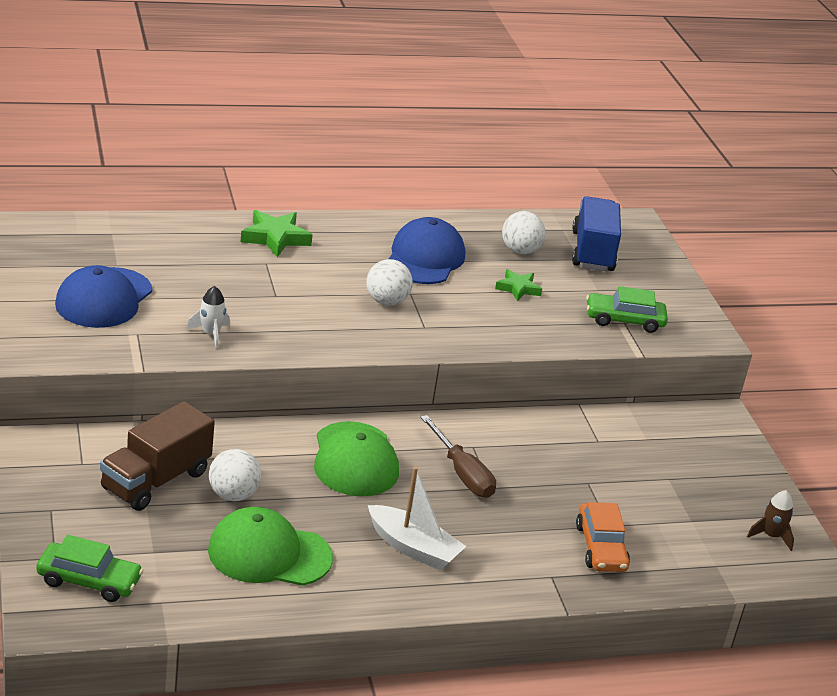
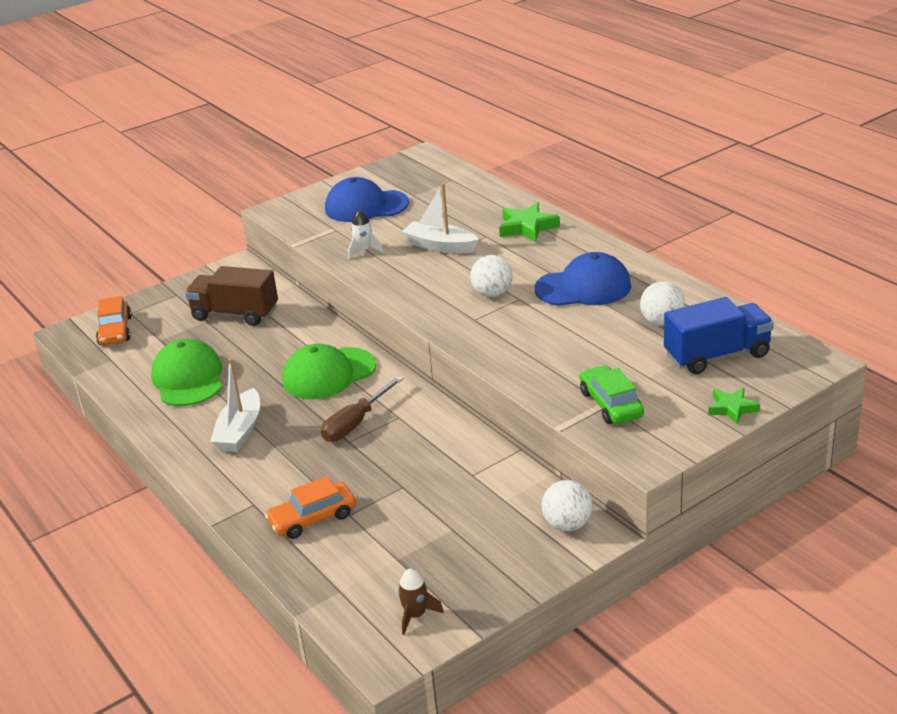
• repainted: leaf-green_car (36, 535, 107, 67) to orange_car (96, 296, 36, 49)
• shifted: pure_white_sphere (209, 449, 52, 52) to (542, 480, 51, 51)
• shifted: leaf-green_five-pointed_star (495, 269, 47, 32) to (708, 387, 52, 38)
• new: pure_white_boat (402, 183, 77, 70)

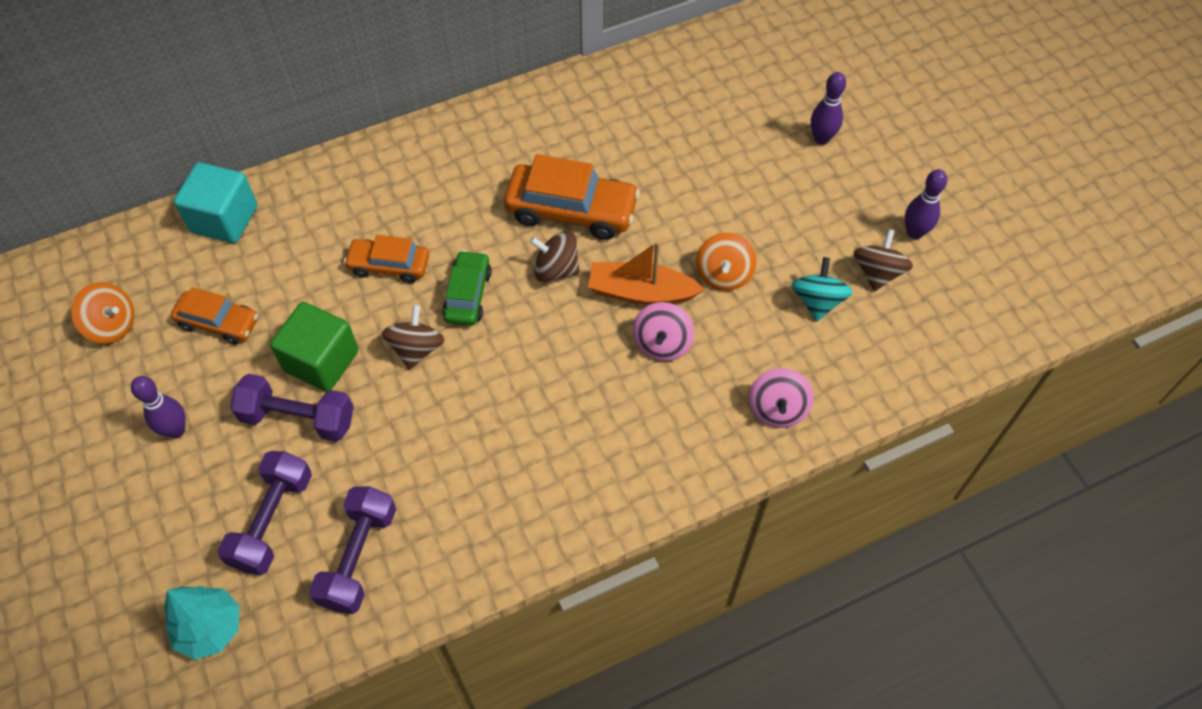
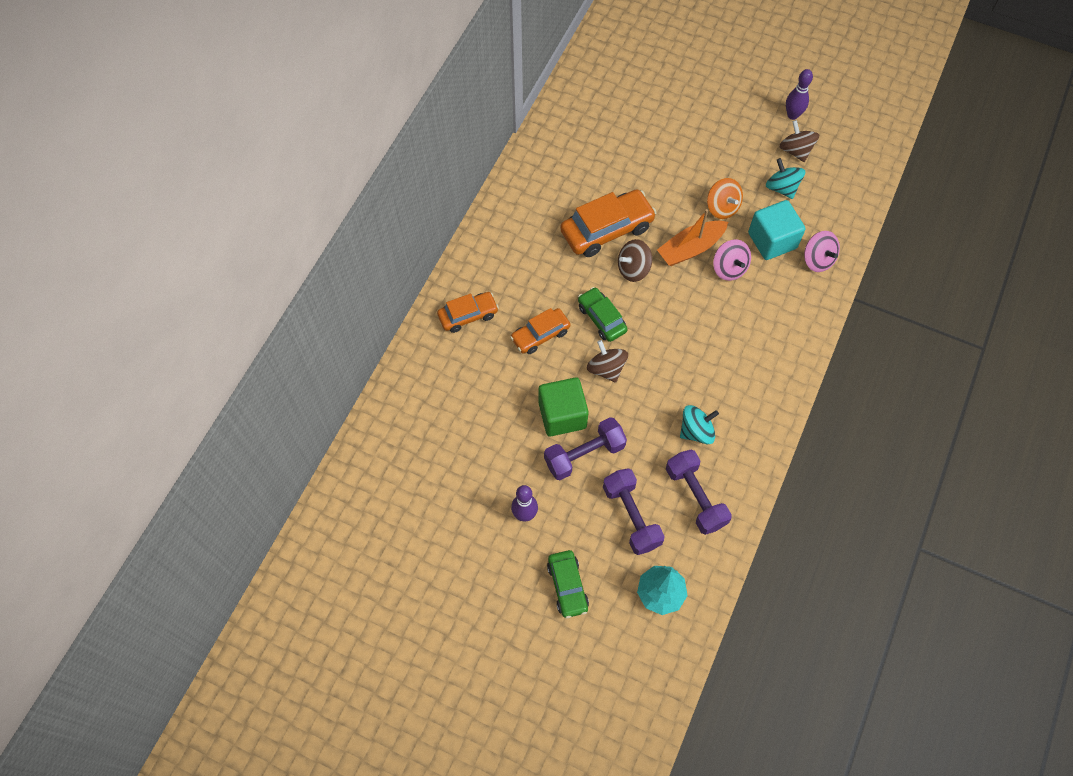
• gone: orange_toy_top (71, 282, 63, 62)
• shifted: orange_car (171, 287, 87, 58) to (437, 292, 62, 41)
• shifted: teal_solid_cube (174, 162, 83, 81) to (748, 200, 58, 60)
• gone: royal_purple_skittle (811, 72, 35, 73)
• new: leaf-green_car (547, 550, 42, 68)
• new: teal_toy_top (680, 405, 39, 40)

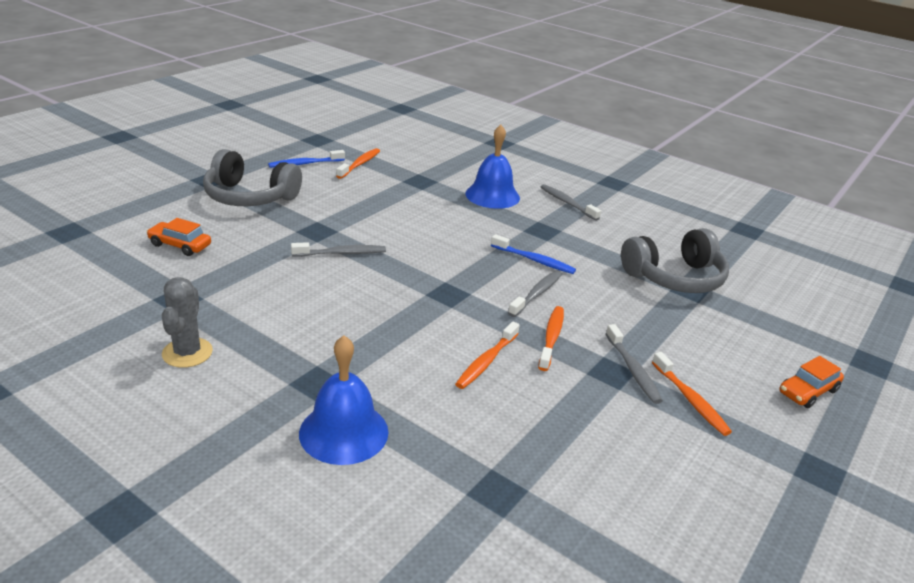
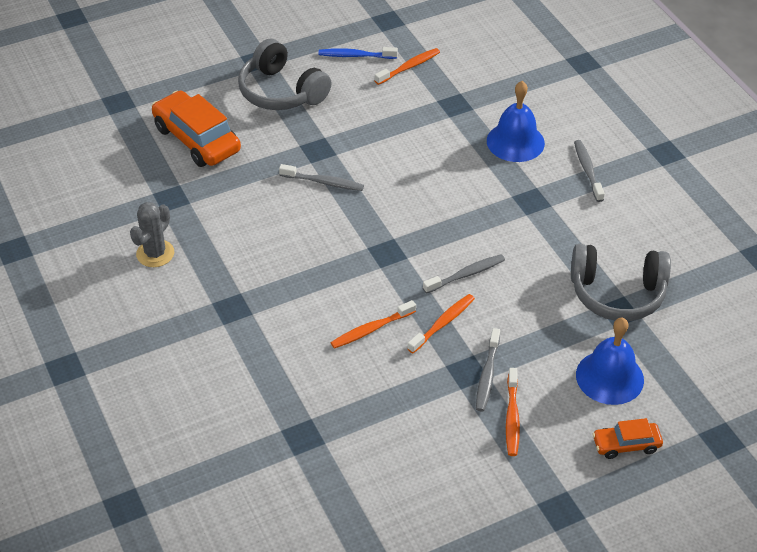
• scaled: orange_car (146, 218, 65, 38) = (151, 91, 90, 76) x1.88
• shifted: blue_school_bell (299, 335, 89, 130) to (576, 318, 68, 87)
• gone: blue_dental_brush (491, 234, 85, 40)

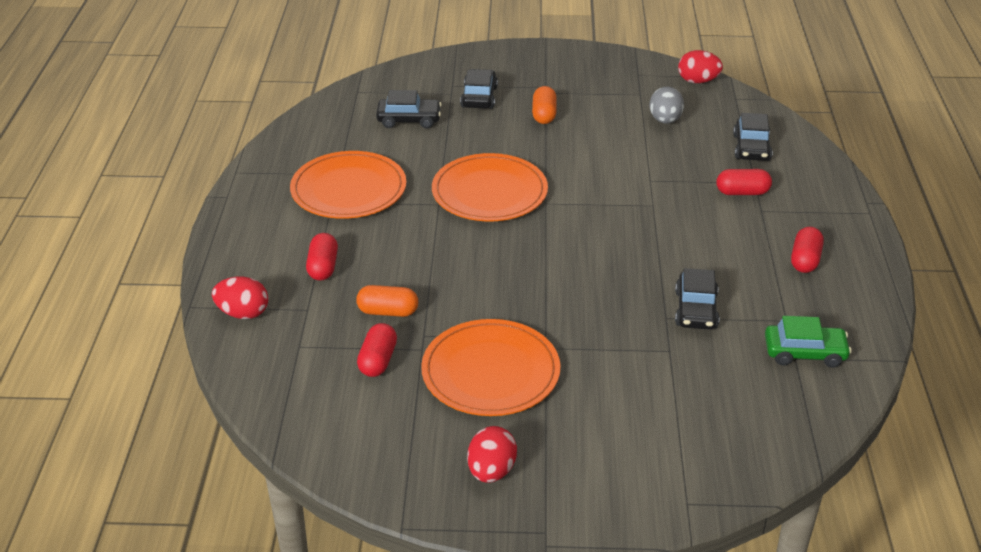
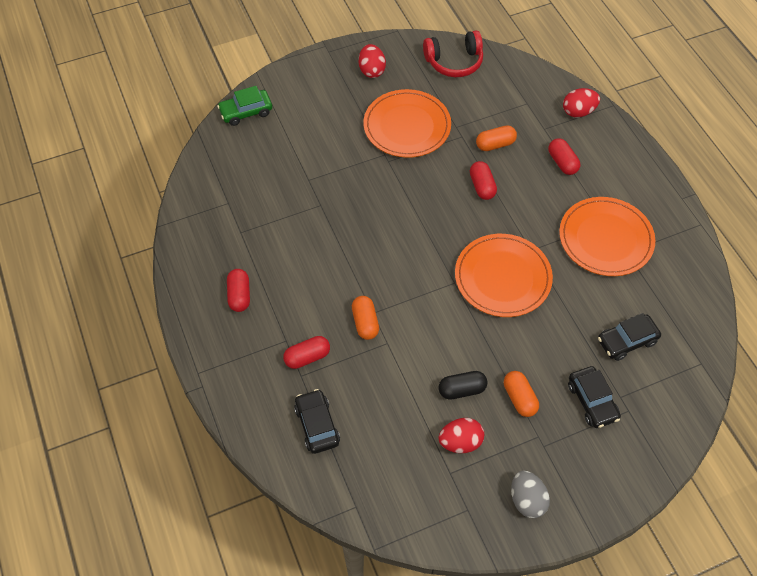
• shifted: crimson_pill_shape (357, 323, 40, 54) to (470, 161, 27, 39)
• shifted: grey_egg (649, 87, 35, 37) to (511, 470, 39, 48)
• gone: black_car (675, 268, 45, 62)
• shifted: crimson_egg (678, 50, 45, 33) to (438, 418, 46, 35)
• shifted: leaf-green_car (765, 316, 87, 52) to (217, 86, 55, 40)
• new: orange_pill_shape (352, 296, 27, 44)
• new: crimson_headset (423, 31, 60, 46)
• new: black_pill_shape (438, 371, 50, 29)

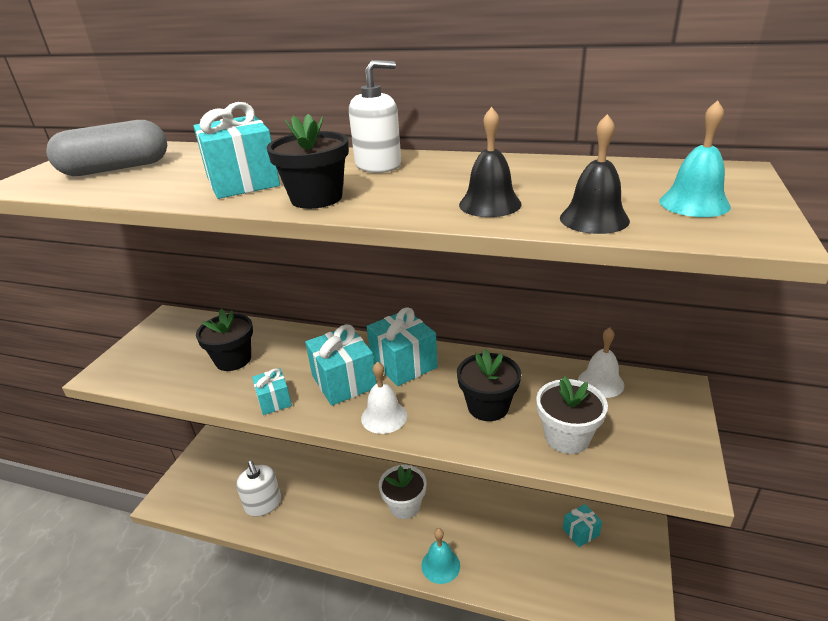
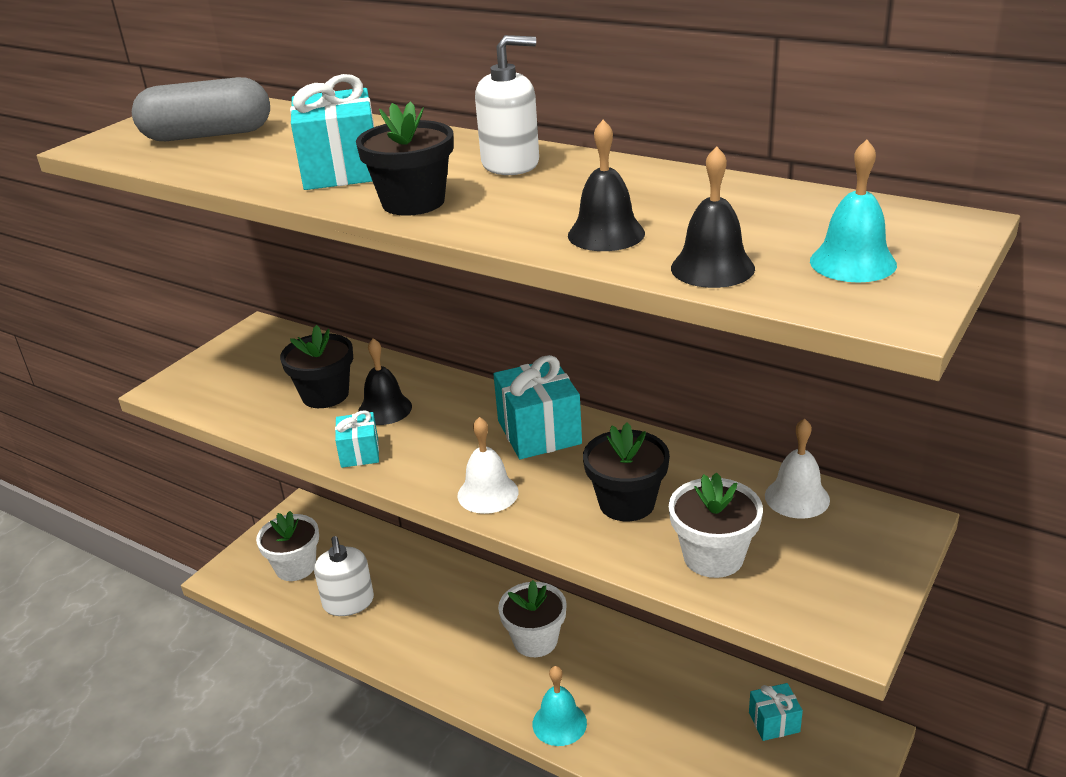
• gone: teal_present (305, 324, 72, 82)
• new: pure_white_plant_pot (256, 511, 63, 70)
• new: black_school_bell (358, 338, 54, 87)

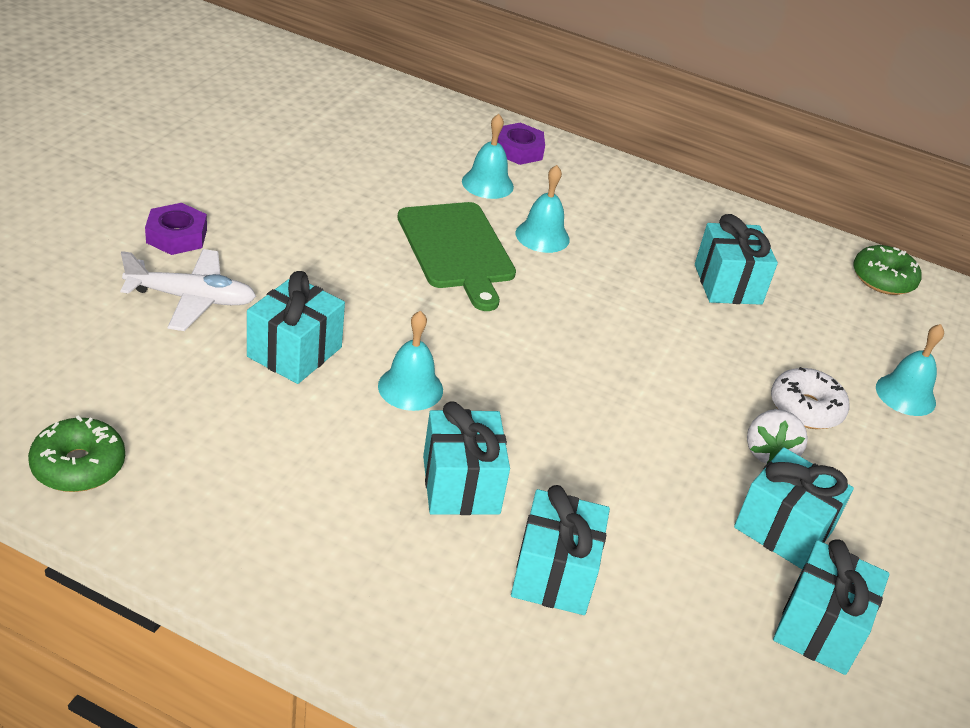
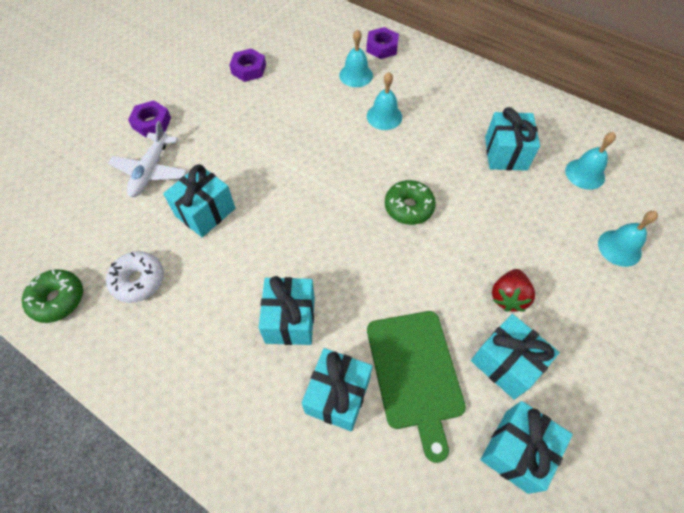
• rotated: pure_white_plane (120, 249, 136, 82) = (108, 121, 79, 76) 90 degrees clockwise
• shifted: teal_school_bell (378, 311, 65, 100) to (565, 132, 51, 58)
• shifted: leaf-green_cutting_board (397, 202, 119, 109) to (367, 311, 99, 152)
• repainted: pure_white_strawberry (747, 409, 61, 55) to crimson_strawberry (492, 269, 43, 43)
• shifted: pure_white_donut (771, 367, 78, 62) to (106, 251, 58, 52)
• shifted: leaf-green_donut (853, 245, 69, 50) to (385, 180, 51, 45)
• new: royal_purple_nut (229, 48, 37, 34)

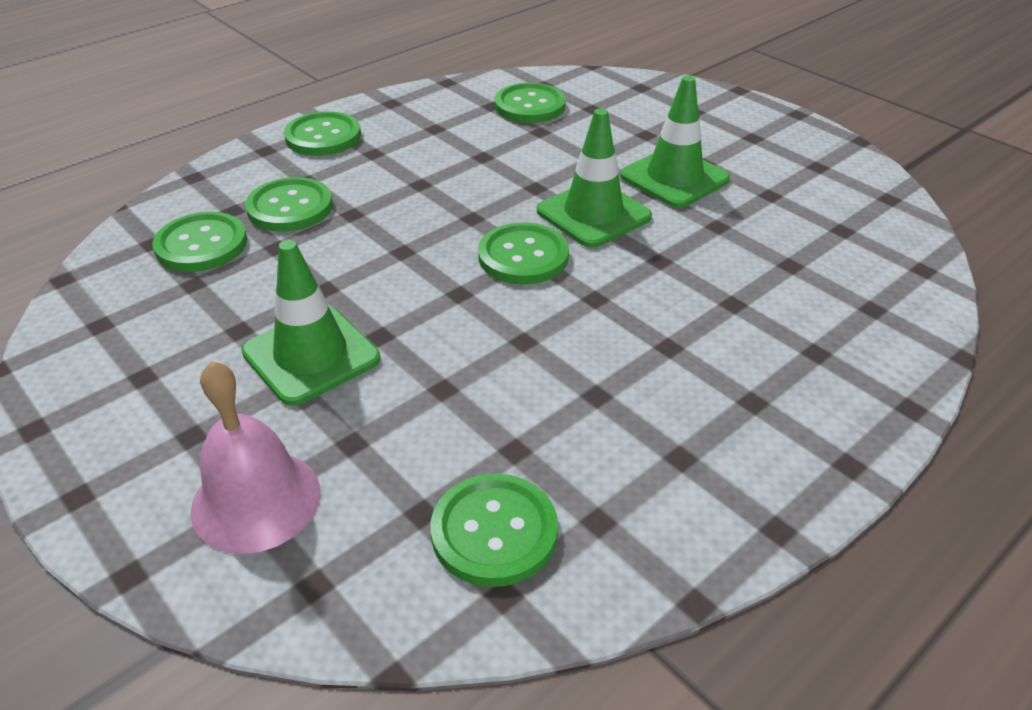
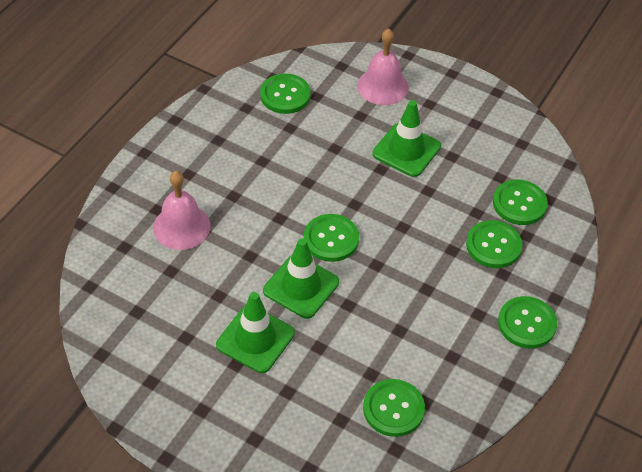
• new: pink_school_bell (153, 171, 58, 79)

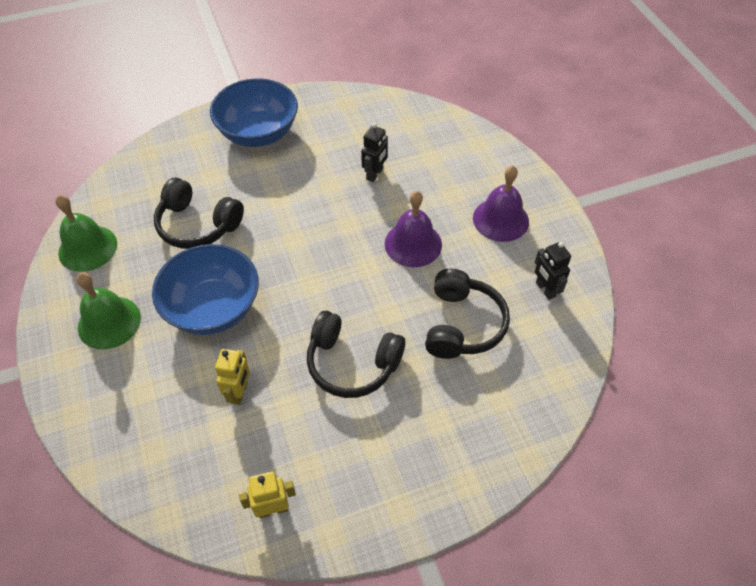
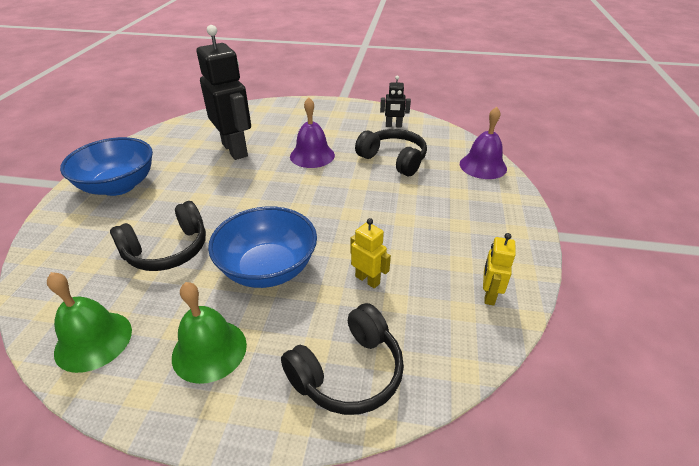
• shifted: black_headset (307, 311, 98, 87) to (281, 303, 123, 112)
• scaled: black_toy_robot (361, 123, 27, 59) = (197, 25, 54, 135) x2.13
• shifted: royal_purple_school_bell (473, 165, 56, 77) to (460, 107, 47, 72)

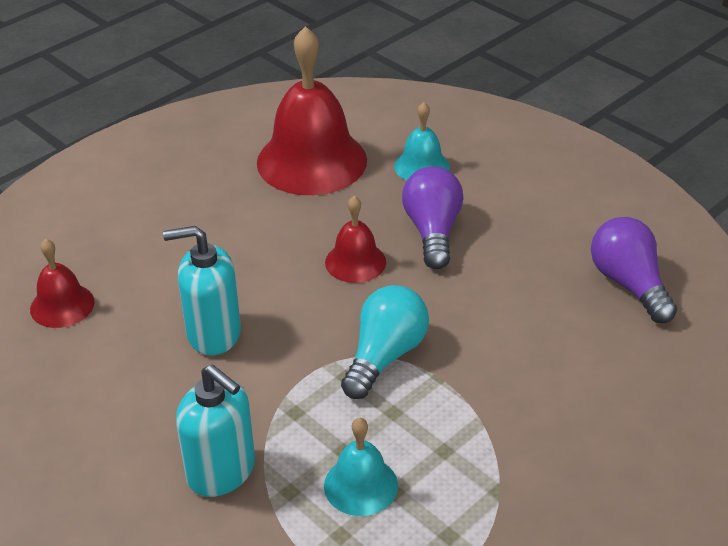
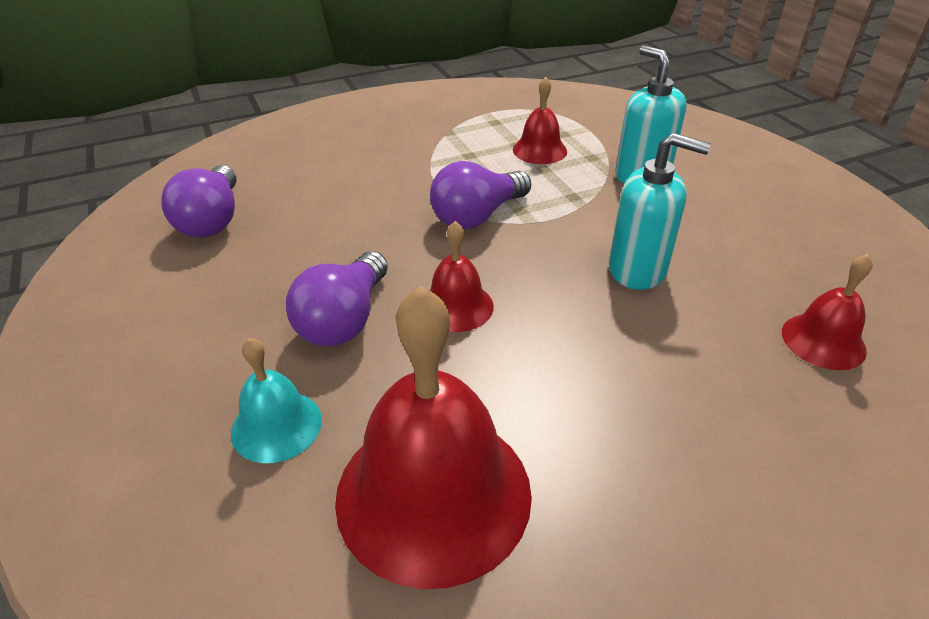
• repainted: teal_school_bell (324, 418, 74, 98) to crimson_school_bell (513, 77, 54, 87)
• repainted: teal_bulb (341, 285, 88, 114) to royal_purple_bulb (430, 161, 101, 69)

